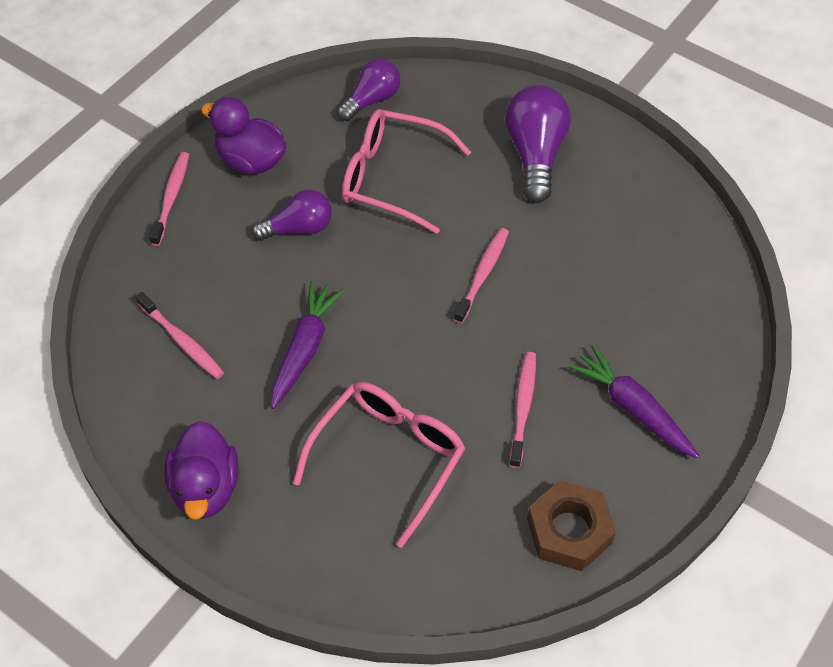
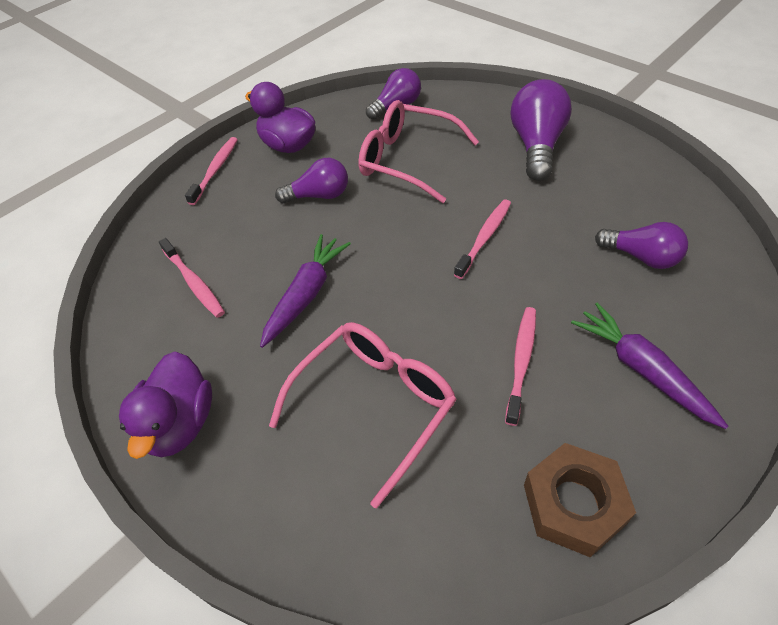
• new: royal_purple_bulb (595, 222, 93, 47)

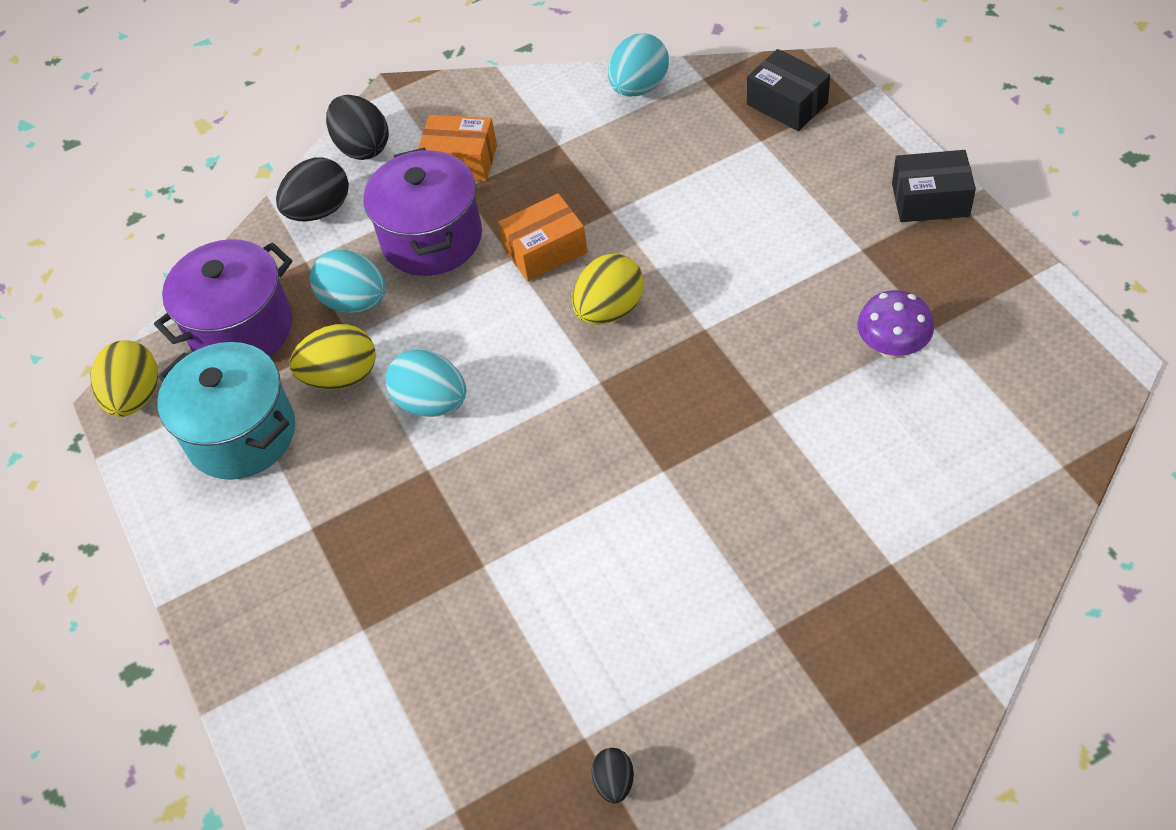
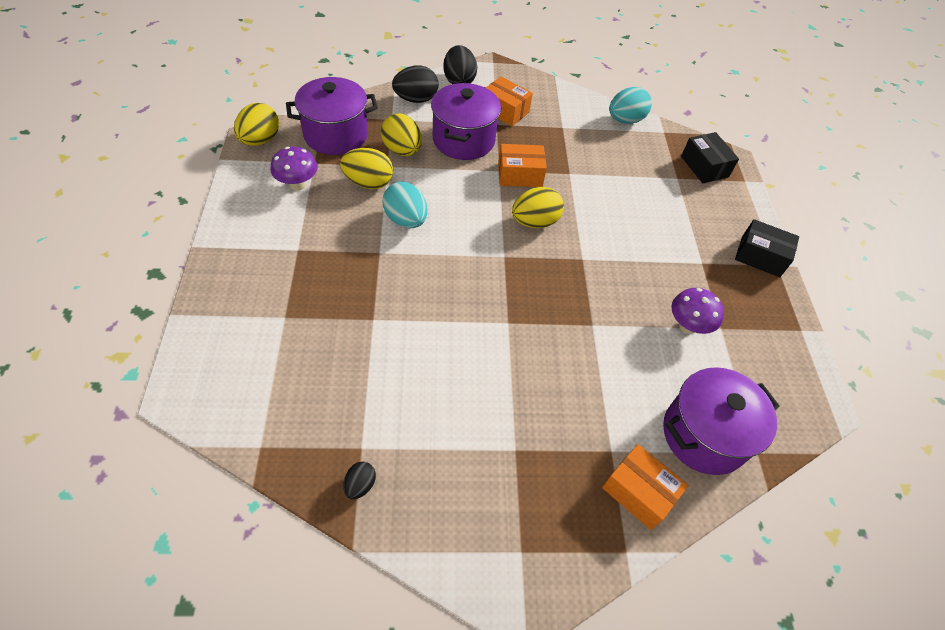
• swapped: teal_stockpot (157, 342, 138, 138) to royal_purple_toadstool (270, 147, 48, 44)
• repainted: teal_egg (310, 250, 76, 63) to bright_yellow_egg (381, 113, 41, 43)
• new: orange_package (602, 444, 87, 86)
• new: royal_purple_stockpot (663, 367, 117, 108)

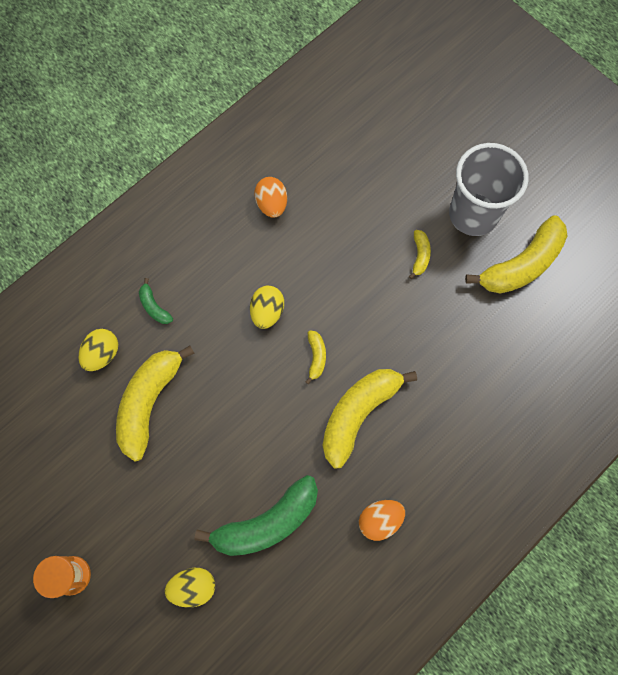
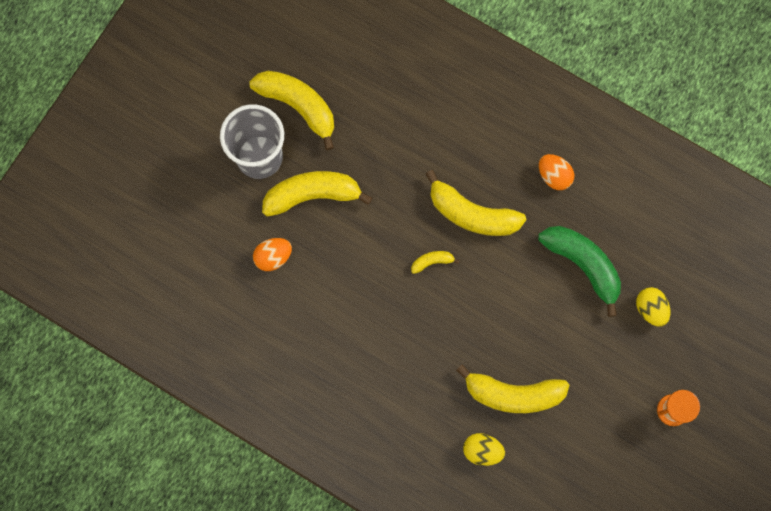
• gone: leaf-green_toy_banana (139, 278, 34, 46)
• gone: bright_yellow_egg (250, 286, 34, 43)
• shifted: orange_egg (254, 177, 33, 41) to (253, 238, 39, 33)
• scaled: bright_yellow_toy_banana (409, 230, 22, 49) = (262, 171, 110, 46) x2.23

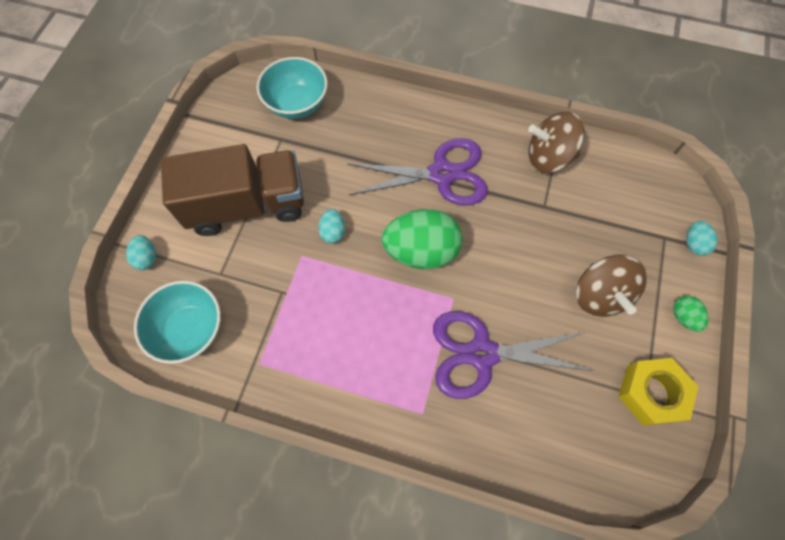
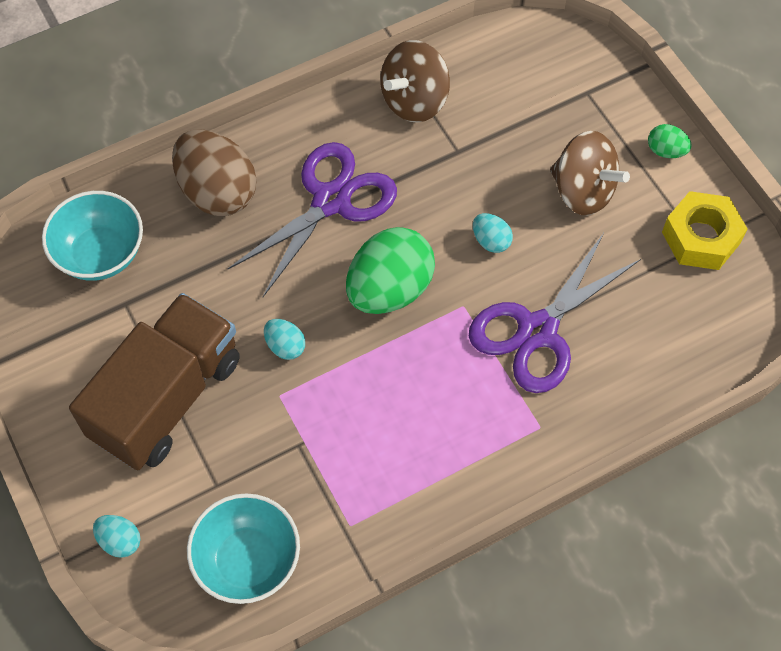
• shifted: teal_egg (686, 221, 32, 35) to (473, 213, 40, 40)
• new: dark_brown_egg (172, 130, 84, 86)

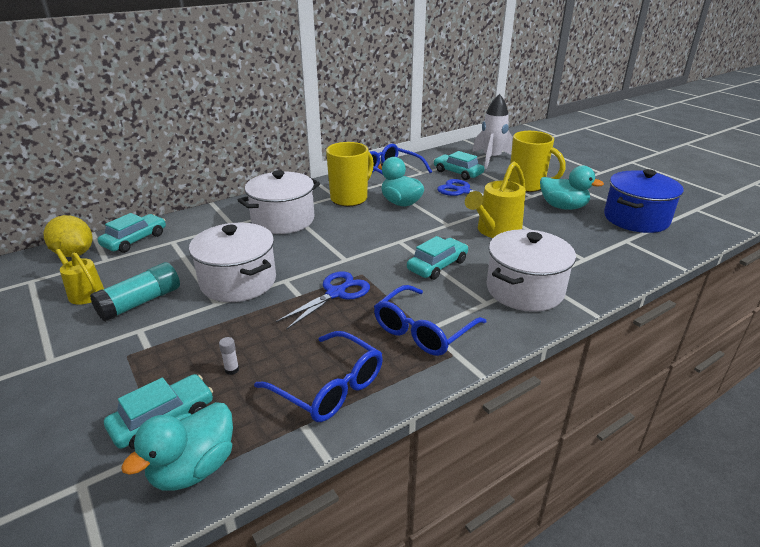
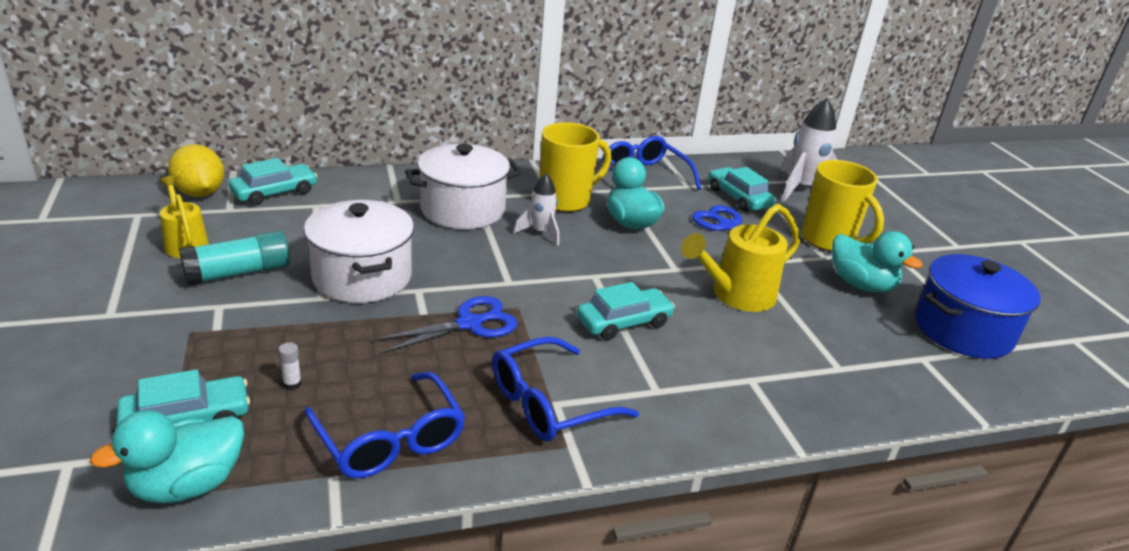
• gone: pure_white_stockpot (487, 229, 89, 83)
• new: pure_white_toy_rocket (514, 174, 45, 72)

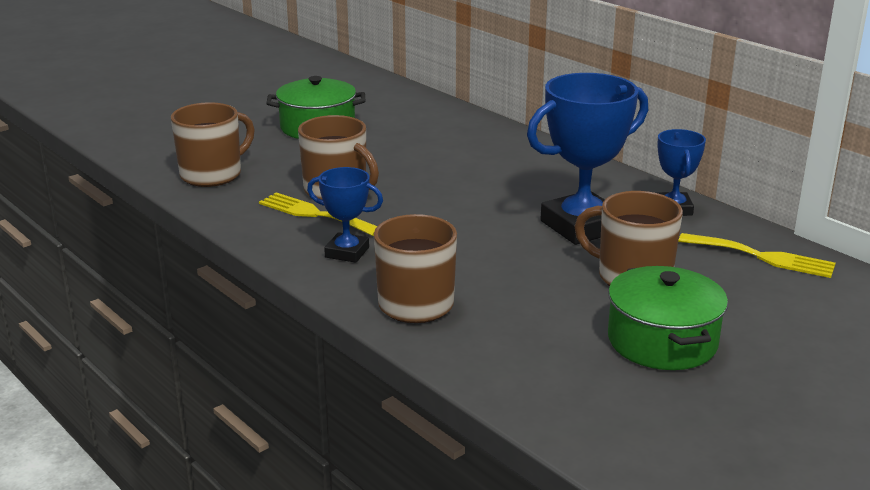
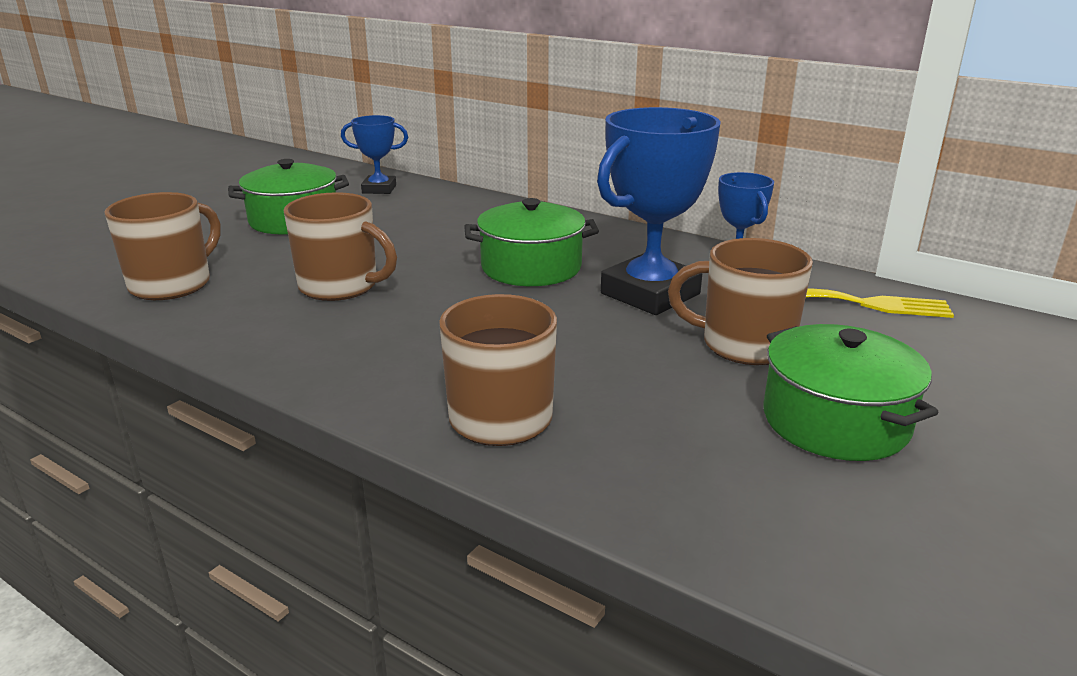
• gone: bright_yellow_fork (259, 192, 118, 44)
• shifted: blue_trophy (307, 167, 76, 96) to (341, 115, 67, 79)
• new: leaf-green_stockpot (464, 198, 135, 88)

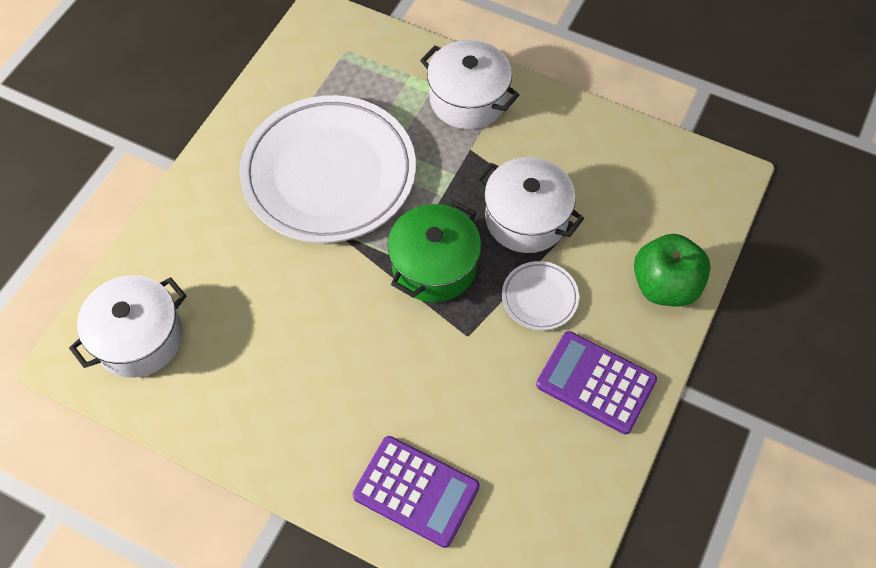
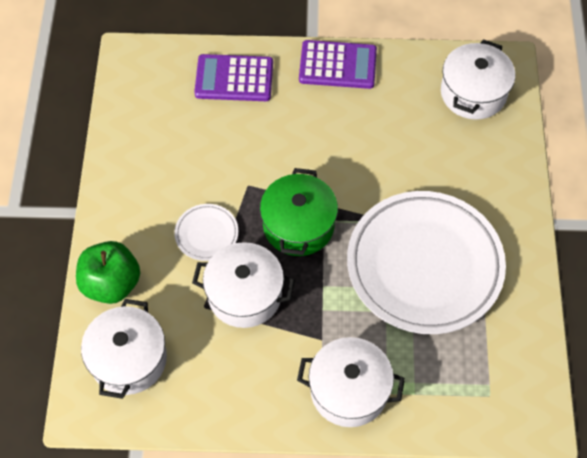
• shifted: royal_purple_pocket_calculator (536, 331, 121, 103) to (299, 40, 78, 49)
• new: pure_white_stockpot (81, 299, 86, 100)

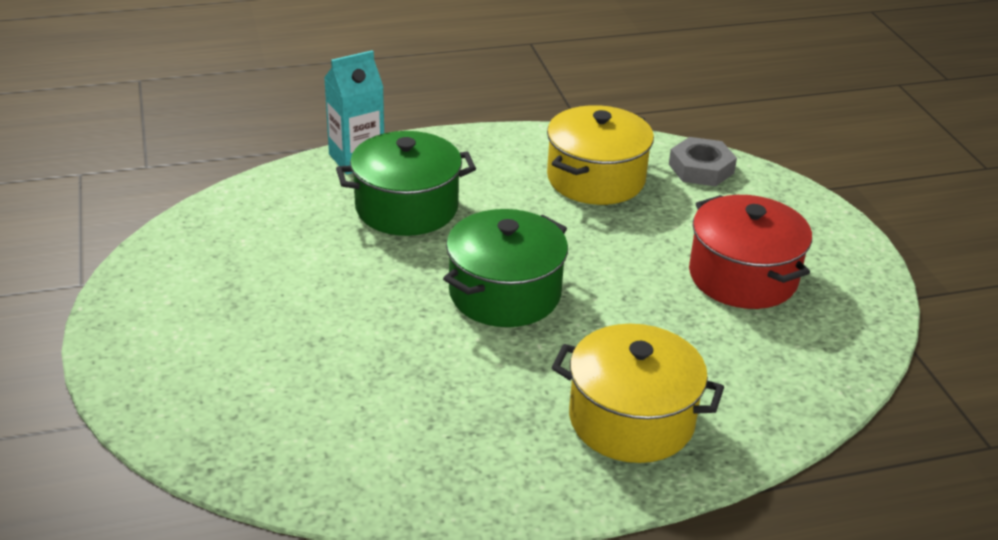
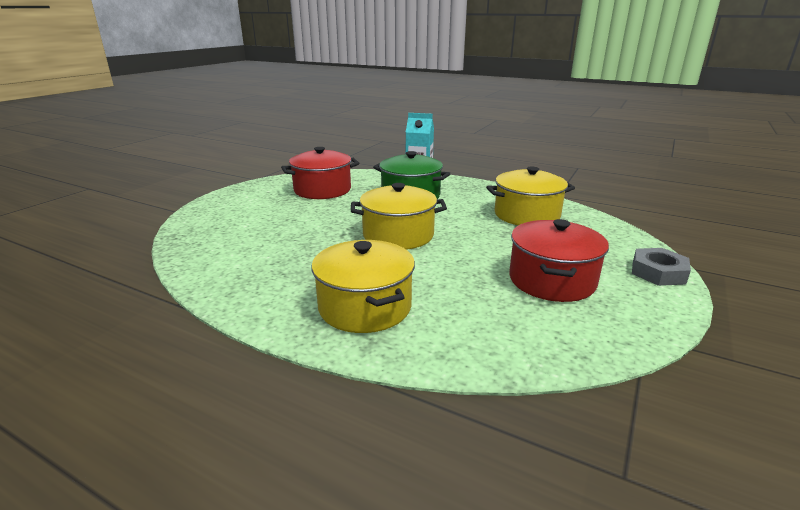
• repainted: leaf-green_stockpot (443, 209, 125, 118) to bright_yellow_stockpot (351, 183, 96, 67)
• shifted: grey_nut (669, 137, 68, 49) to (632, 248, 59, 38)
• new: crimson_stockpot (281, 147, 78, 52)

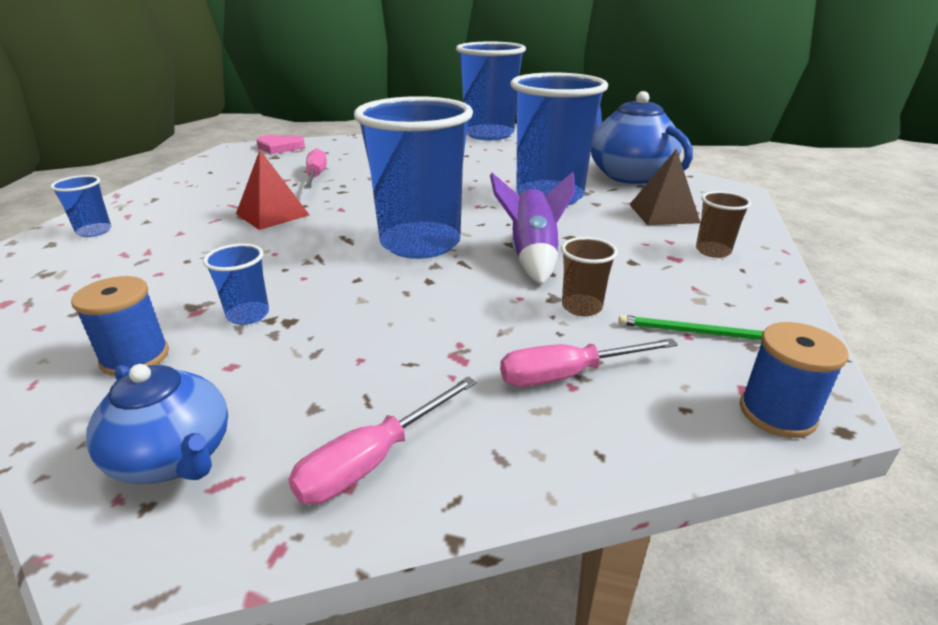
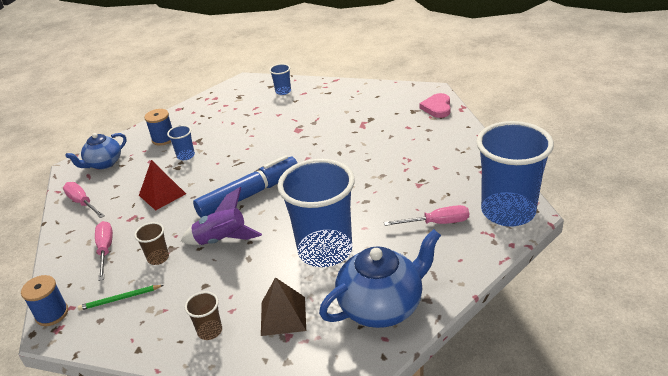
• shifted: crimson_solid_pyramid (236, 150, 73, 80) to (139, 160, 47, 50)
• shifted: pink_hand_screwdriver (304, 148, 23, 41) to (384, 205, 85, 21)
• swapped: blue_cup (354, 96, 119, 163) to blue_marker (193, 155, 104, 63)
• rotated: leaf-green_pencil (619, 315, 144, 25) = (78, 285, 86, 26) 120 degrees counterclockwise

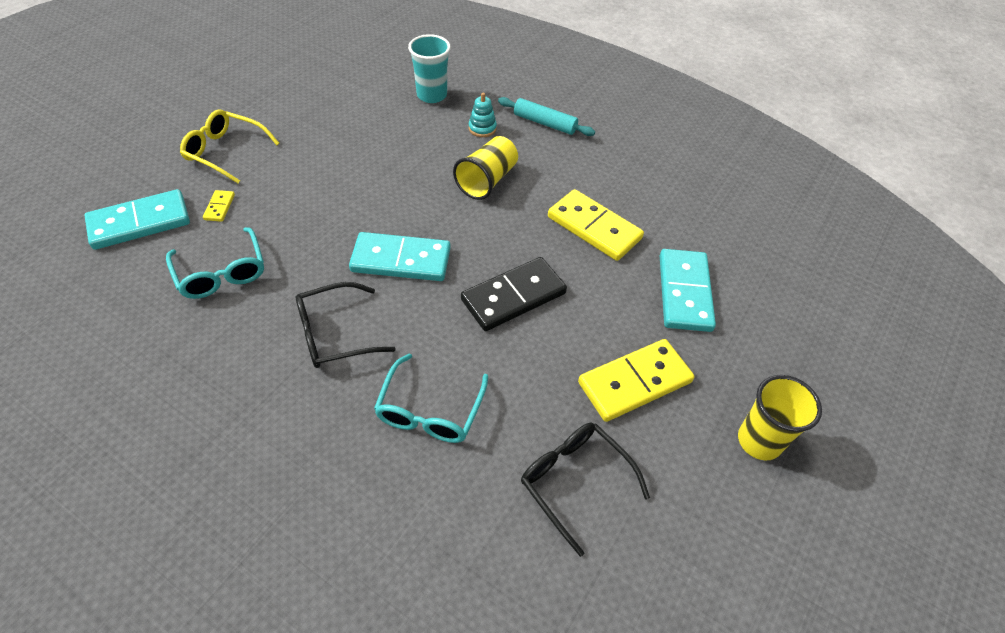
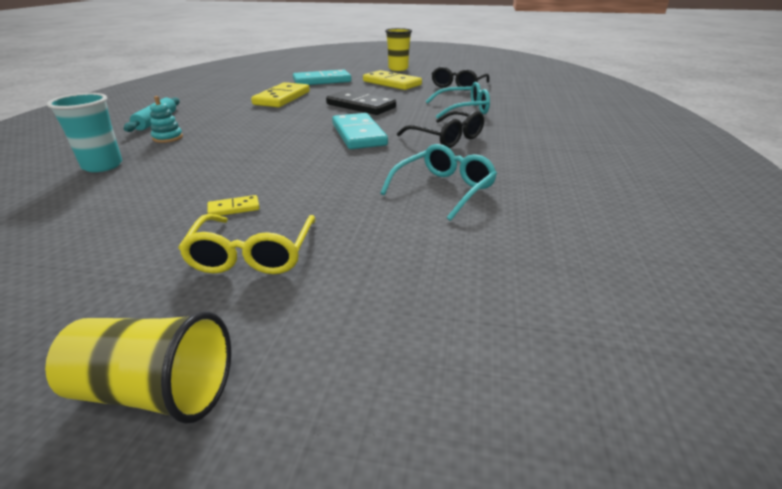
• gone: teal_domino_piece (84, 189, 106, 61)
• shifted: bright_yellow_domino_piece (203, 190, 32, 32) to (207, 195, 53, 21)
• shifted: bright_yellow_cup (453, 136, 65, 64) to (45, 311, 186, 113)

